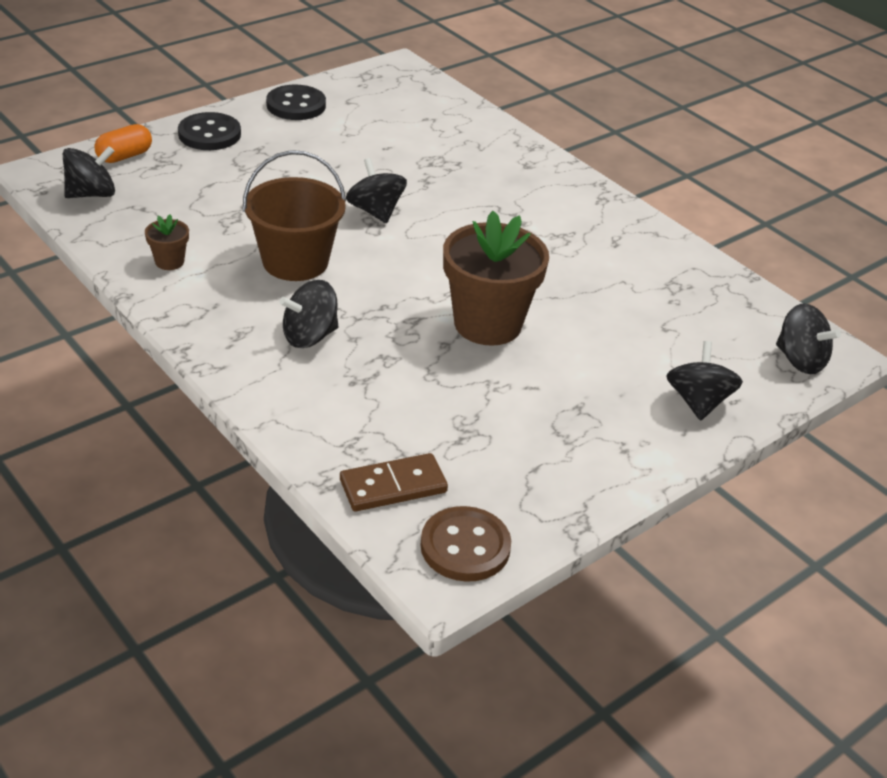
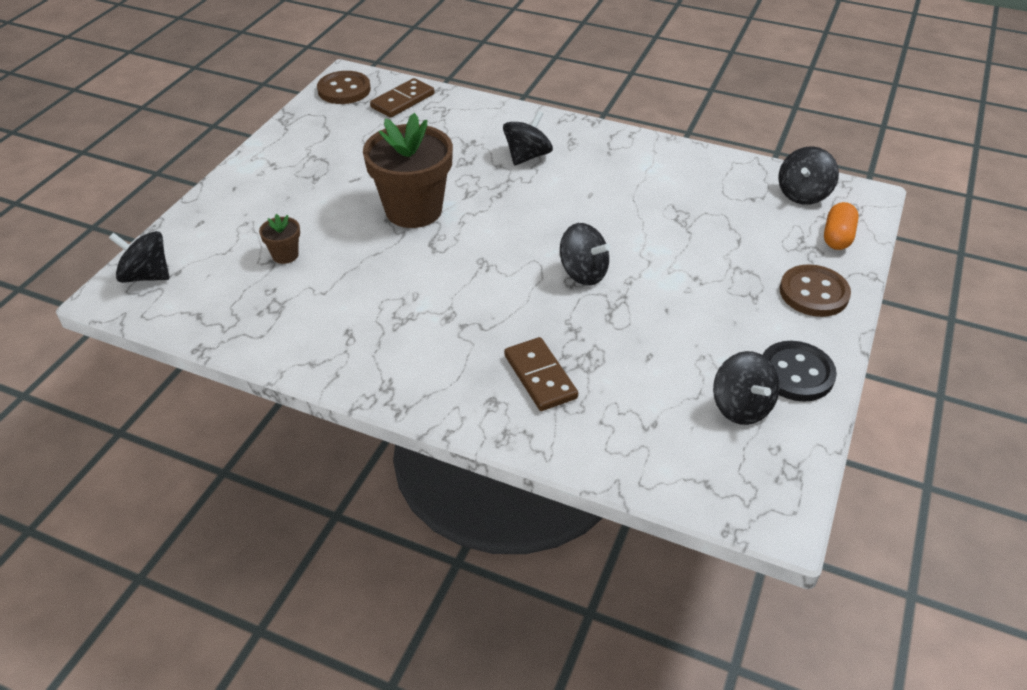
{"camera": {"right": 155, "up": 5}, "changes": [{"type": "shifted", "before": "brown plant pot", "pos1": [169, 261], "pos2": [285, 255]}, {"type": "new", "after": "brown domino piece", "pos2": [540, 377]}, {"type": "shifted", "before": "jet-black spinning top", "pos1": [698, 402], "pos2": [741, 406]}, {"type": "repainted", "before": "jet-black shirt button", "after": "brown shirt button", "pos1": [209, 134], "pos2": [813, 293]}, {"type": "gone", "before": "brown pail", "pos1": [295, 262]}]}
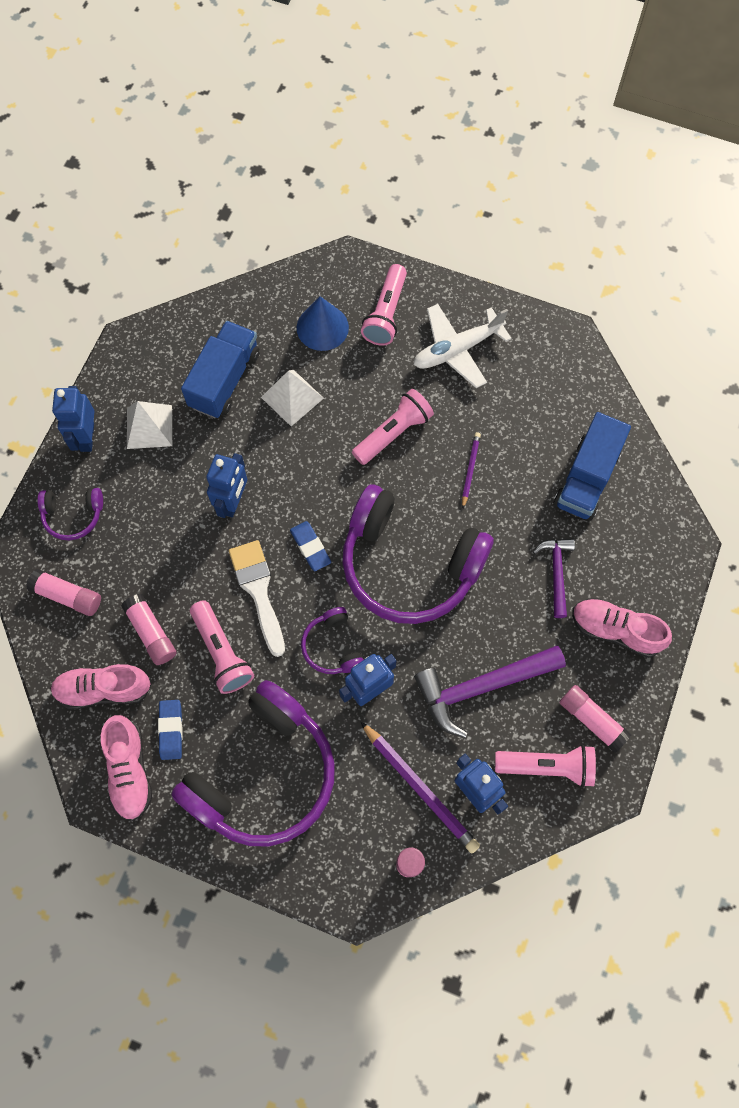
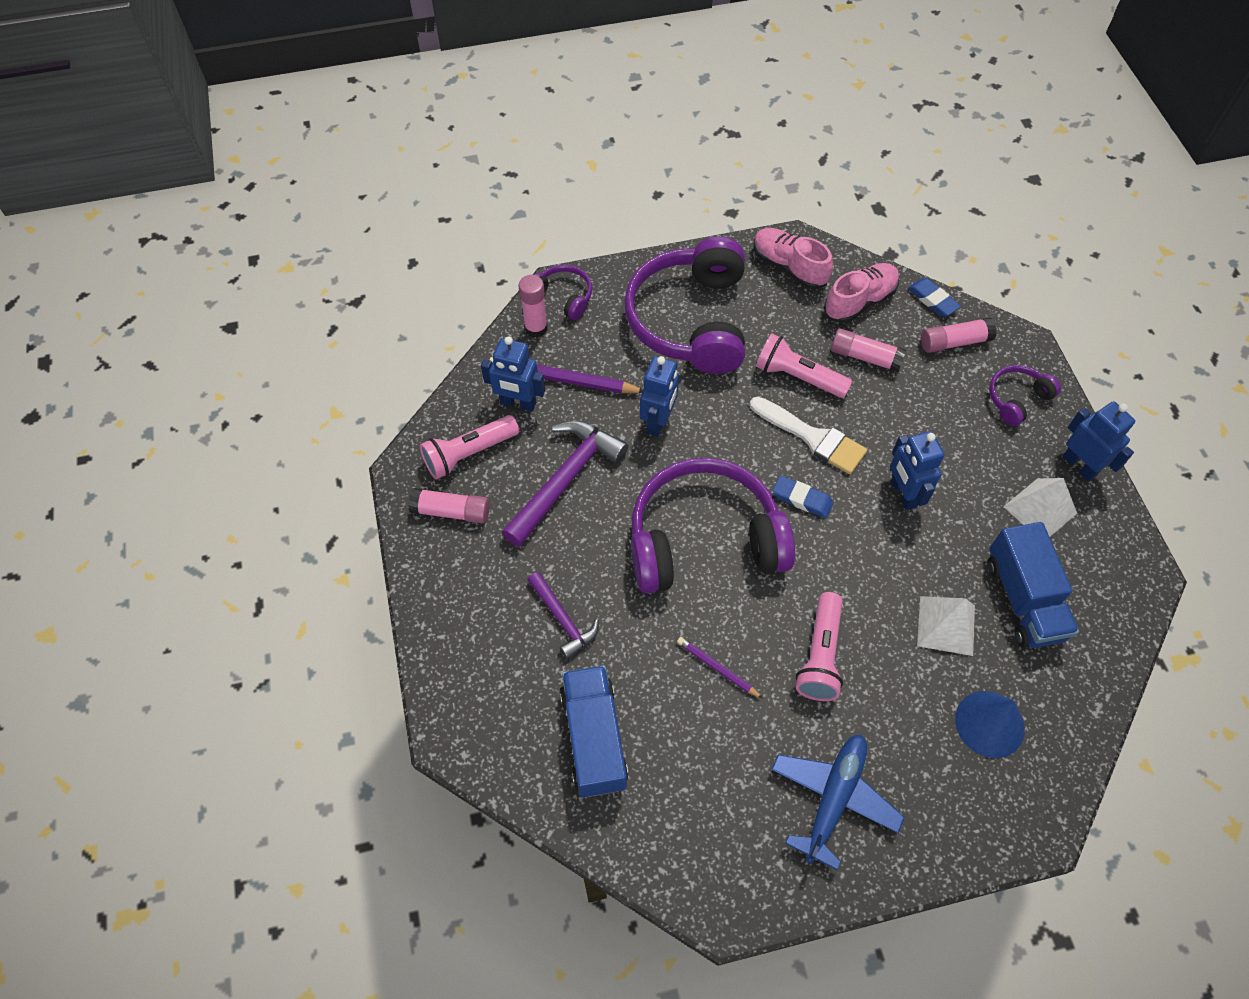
{"camera": {"right": 145, "up": -10}, "changes": [{"type": "shifted", "before": "royal purple headphones", "pos1": [332, 646], "pos2": [563, 296]}, {"type": "rotated", "before": "royal purple pencil", "pos1": [470, 469], "pos2": [717, 668], "turn": 150}, {"type": "repainted", "before": "white plane", "after": "royal blue plane", "pos1": [457, 350], "pos2": [833, 798]}, {"type": "shifted", "before": "royal blue gum eraser", "pos1": [171, 730], "pos2": [932, 300]}, {"type": "gone", "before": "pink torch", "pos1": [386, 314]}, {"type": "gone", "before": "pink lace-up shoe", "pos1": [615, 630]}]}
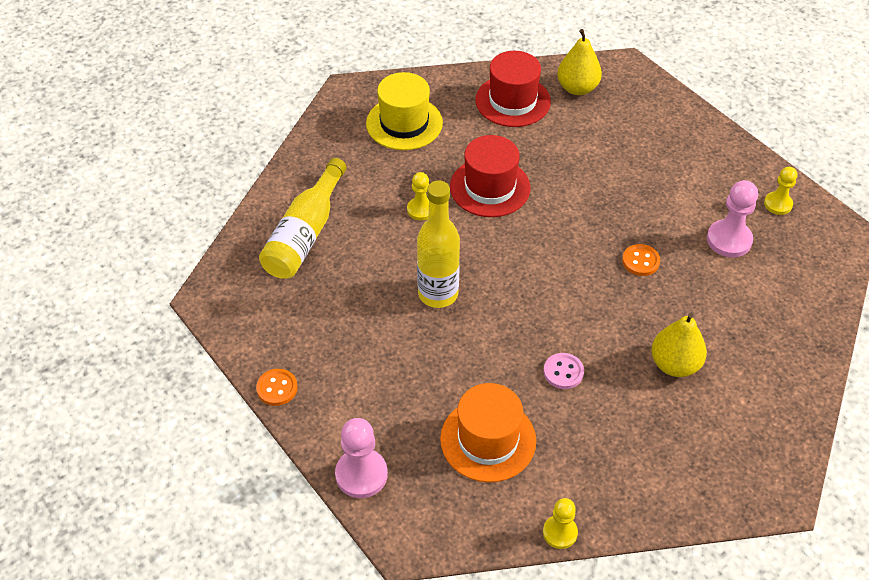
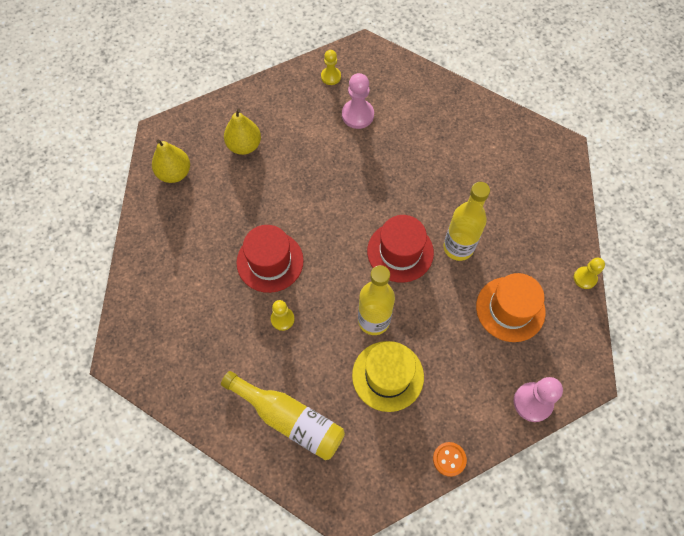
{"camera": {"right": -80, "up": 15}, "changes": [{"type": "shifted", "before": "golden pear fruit", "pos1": [674, 364], "pos2": [244, 145]}, {"type": "shifted", "before": "golden top hat", "pos1": [404, 123], "pos2": [388, 376]}, {"type": "shifted", "before": "scarlet top hat", "pos1": [512, 101], "pos2": [400, 252]}, {"type": "swapped", "before": "pink shirt button", "after": "golden flask", "pos1": [563, 372], "pos2": [458, 247]}, {"type": "gone", "before": "orange-coloured shirt button", "pos1": [640, 261]}]}
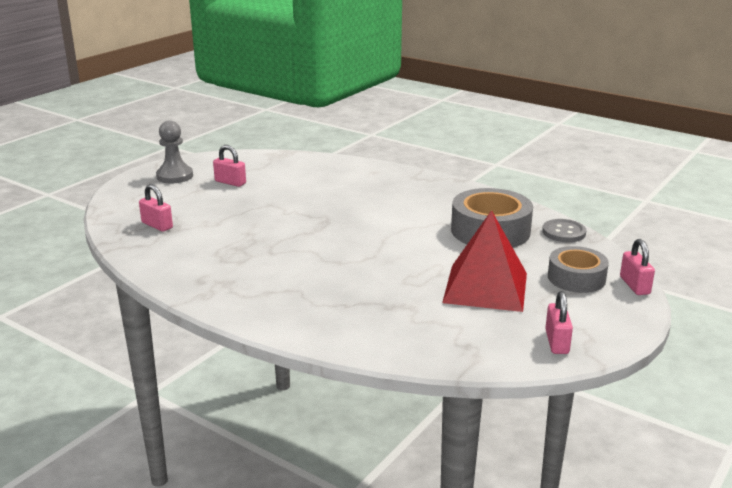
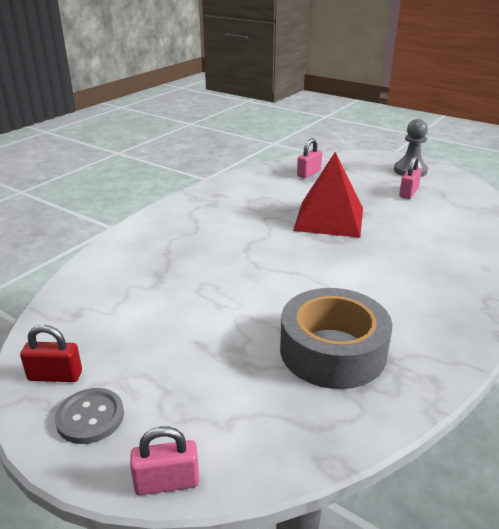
{"camera": {"right": 90, "up": 5}, "changes": [{"type": "repainted", "before": "pink small lock", "after": "scarlet small lock", "pos1": [557, 342], "pos2": [55, 376]}, {"type": "shifted", "before": "gray shirt button", "pos1": [563, 232], "pos2": [90, 417]}, {"type": "shifted", "before": "scarlet solid pyramid", "pos1": [486, 287], "pos2": [329, 219]}, {"type": "gone", "before": "gray sticky tape", "pos1": [576, 278]}]}
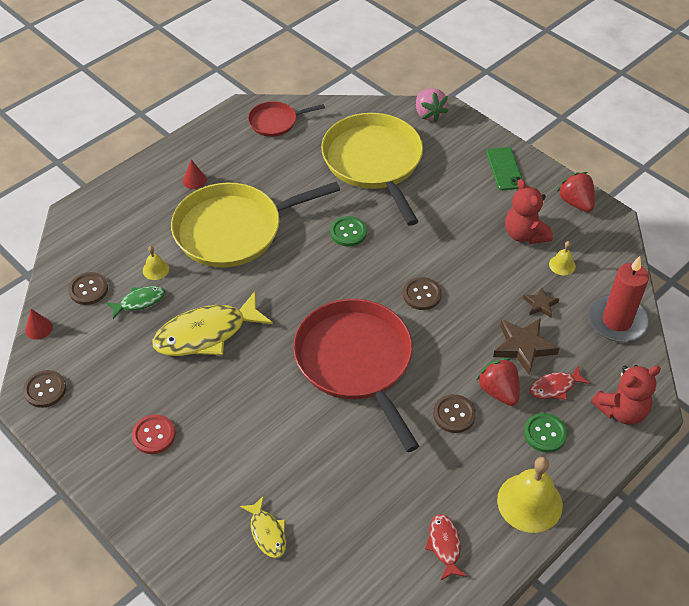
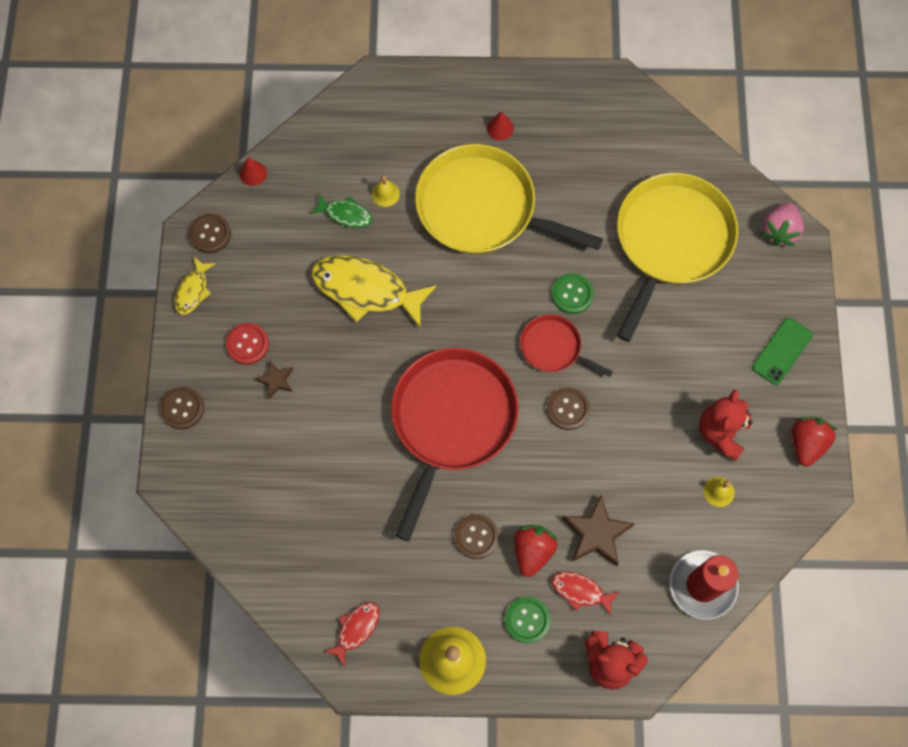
{"camera": {"right": 45, "up": 20}, "changes": [{"type": "shifted", "before": "brown shirt button", "pos1": [88, 289], "pos2": [182, 408]}, {"type": "shifted", "before": "golden fish", "pos1": [267, 532], "pos2": [193, 291]}, {"type": "shifted", "before": "brown star", "pos1": [540, 304], "pos2": [276, 380]}, {"type": "shifted", "before": "scarlet frying pan", "pos1": [275, 122], "pos2": [553, 347]}]}
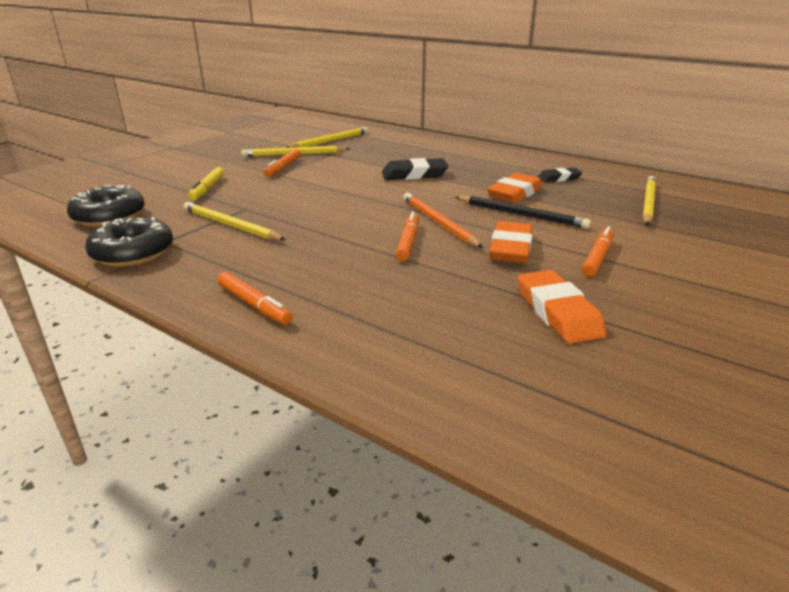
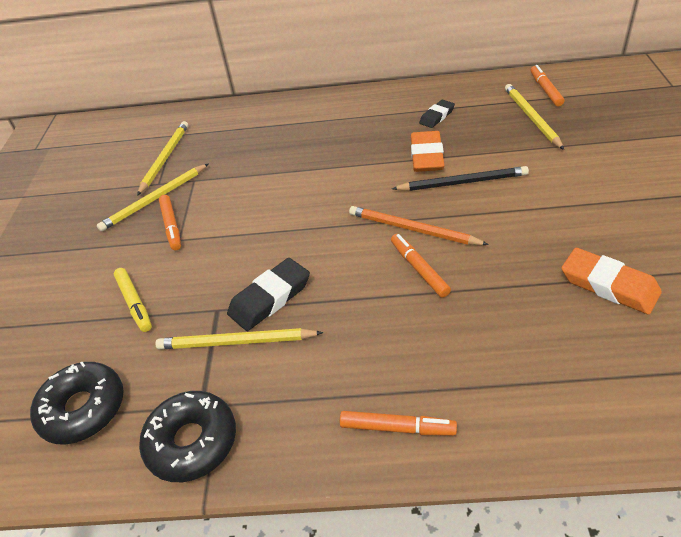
{"camera": {"right": -30, "up": 15}, "changes": [{"type": "shifted", "before": "jet-black gum eraser", "pos1": [414, 175], "pos2": [270, 298]}, {"type": "shifted", "before": "orange-coloured marker pen", "pos1": [597, 257], "pos2": [545, 90]}, {"type": "gone", "before": "orange-coloured gum eraser", "pos1": [510, 248]}]}
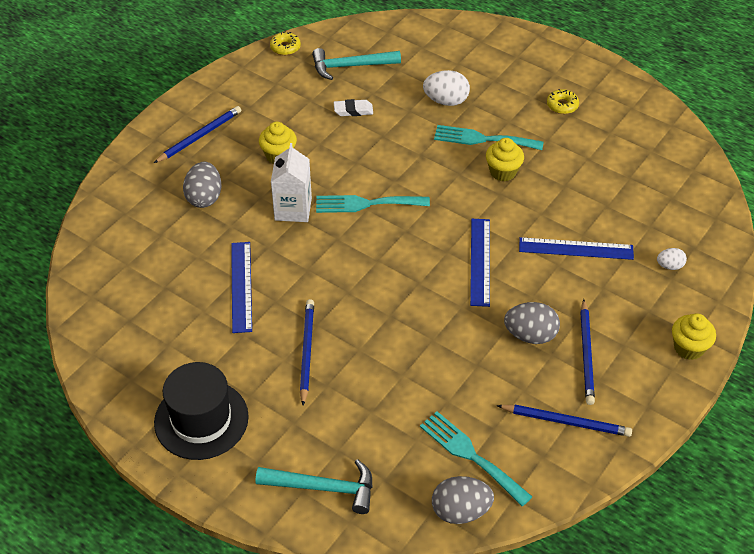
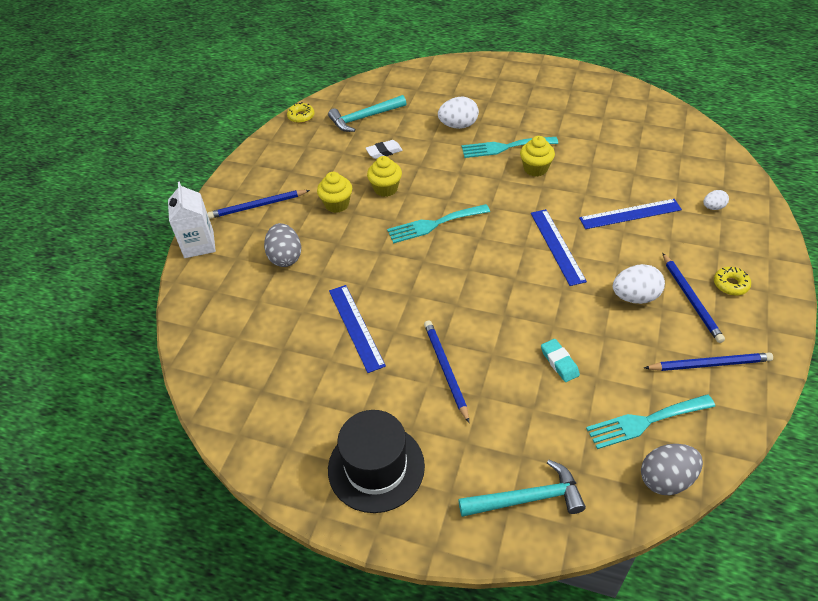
{"camera": {"right": -15, "up": 0}, "changes": [{"type": "shifted", "before": "white milk carton", "pos1": [293, 209], "pos2": [199, 244]}, {"type": "rotated", "before": "royal blue pencil", "pos1": [199, 136], "pos2": [257, 206], "turn": -135}, {"type": "shifted", "before": "golden muffin", "pos1": [688, 348], "pos2": [385, 189]}, {"type": "new", "after": "aqua gum eraser", "pos2": [559, 362]}, {"type": "rotated", "before": "aqua table fork", "pos1": [470, 455], "pos2": [645, 422], "turn": -45}, {"type": "repainted", "before": "gray egg", "after": "white egg", "pos1": [530, 335], "pos2": [635, 297]}, {"type": "shifted", "before": "golden doughnut", "pos1": [562, 105], "pos2": [730, 284]}]}
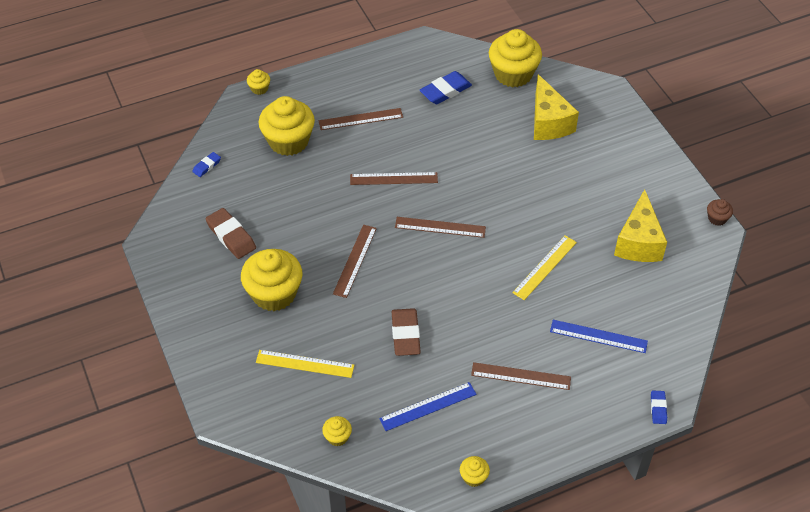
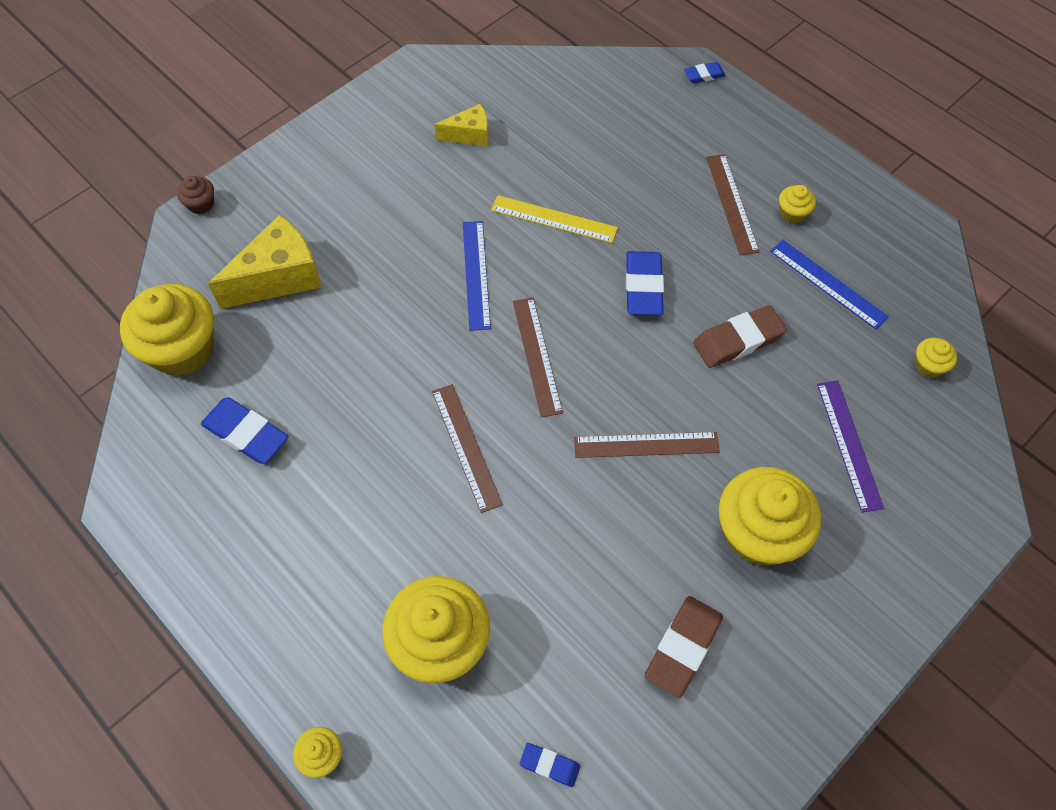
{"camera": {"right": -110, "up": 10}, "changes": [{"type": "shifted", "before": "brown muffin", "pos1": [717, 218], "pos2": [201, 204]}, {"type": "scaled", "before": "golden cheese", "pos1": [638, 242], "pos2": [469, 135], "scale": 0.56}, {"type": "shifted", "before": "royal blue straightedge", "pos1": [598, 336], "pos2": [476, 274]}, {"type": "new", "after": "royal blue gum eraser", "pos2": [643, 287]}, {"type": "shifted", "before": "golden muffin", "pos1": [473, 477], "pos2": [792, 213]}, {"type": "repainted", "before": "golden straightedge", "after": "royal purple straightedge", "pos1": [305, 364], "pos2": [849, 444]}, {"type": "gone", "before": "brown straightedge", "pos1": [360, 119]}]}
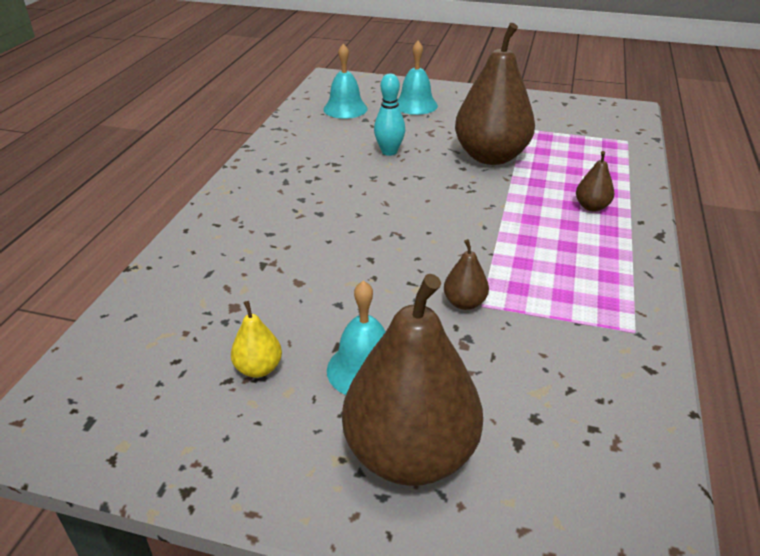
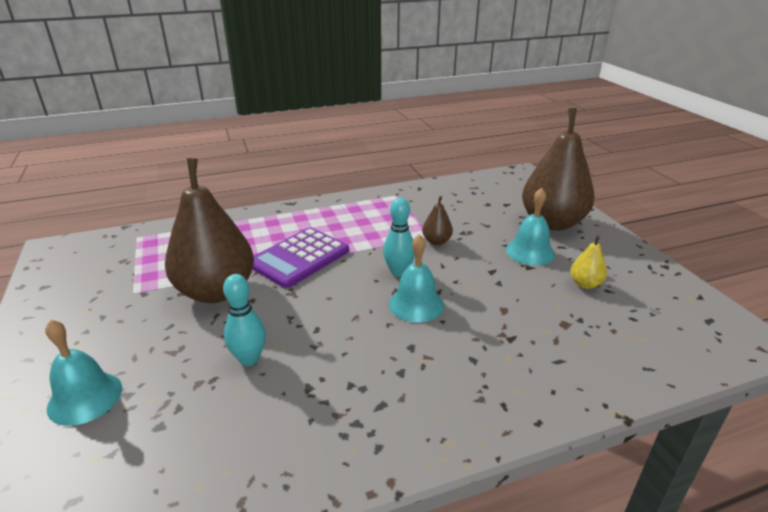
{"camera": {"right": -125, "up": -5}, "changes": [{"type": "new", "after": "royal purple pocket calculator", "pos2": [299, 258]}, {"type": "new", "after": "aqua tenpin", "pos2": [398, 272]}, {"type": "shifted", "before": "aqua bell", "pos1": [345, 109], "pos2": [416, 304]}, {"type": "gone", "before": "brown pear fruit", "pos1": [591, 207]}]}
